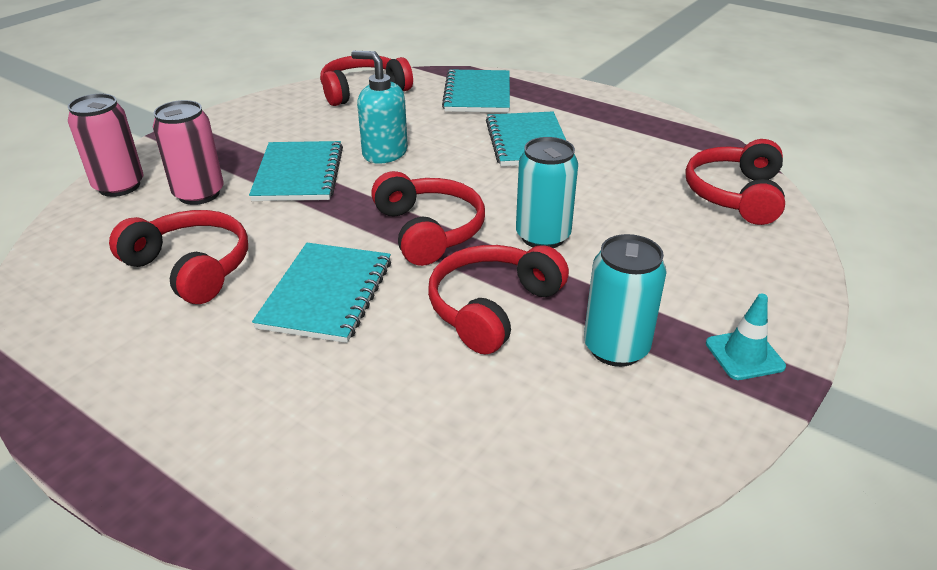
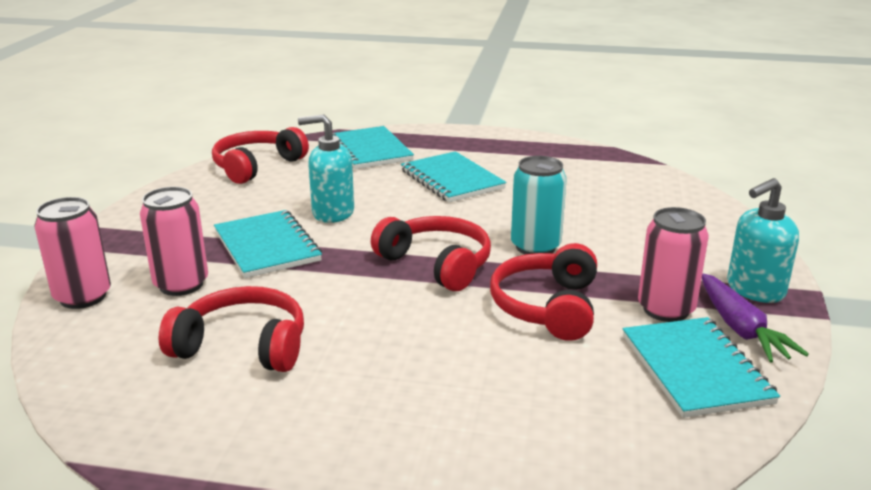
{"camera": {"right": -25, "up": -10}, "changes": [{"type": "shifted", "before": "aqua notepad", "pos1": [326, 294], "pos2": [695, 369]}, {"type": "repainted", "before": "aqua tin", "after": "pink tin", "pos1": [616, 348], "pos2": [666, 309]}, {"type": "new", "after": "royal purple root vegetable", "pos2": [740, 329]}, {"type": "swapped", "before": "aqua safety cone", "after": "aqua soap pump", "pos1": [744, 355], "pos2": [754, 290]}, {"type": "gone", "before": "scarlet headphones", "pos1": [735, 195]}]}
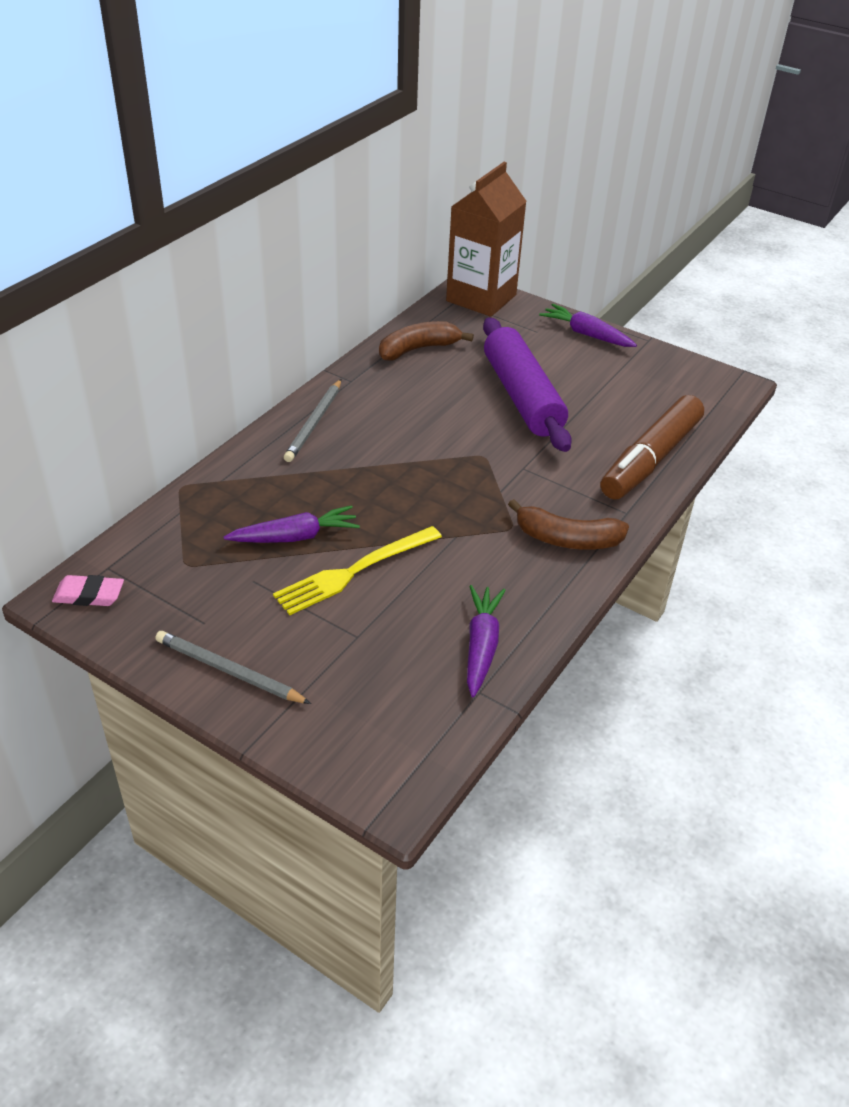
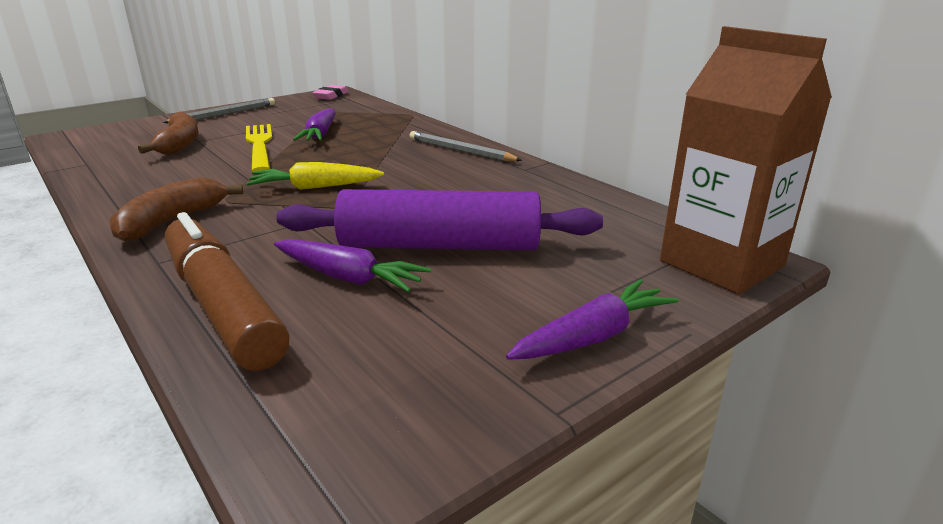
{"camera": {"right": 110, "up": -15}, "changes": [{"type": "shifted", "before": "brown banana", "pos1": [418, 349], "pos2": [180, 144]}, {"type": "new", "after": "golden root vegetable", "pos2": [315, 187]}, {"type": "shifted", "before": "royal purple root vegetable", "pos1": [481, 645], "pos2": [349, 277]}]}
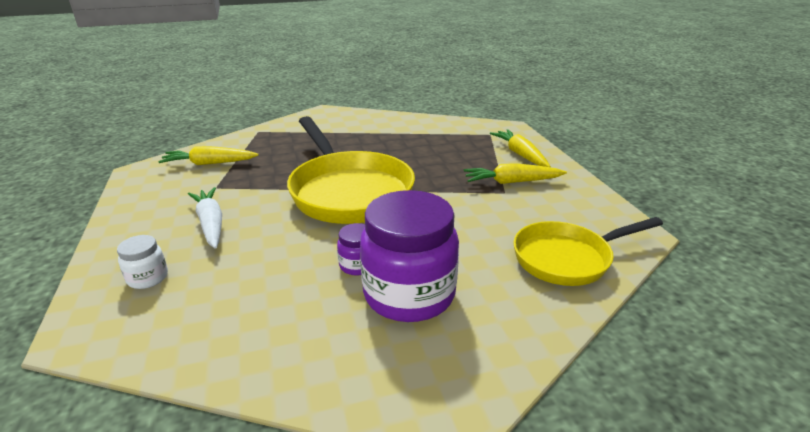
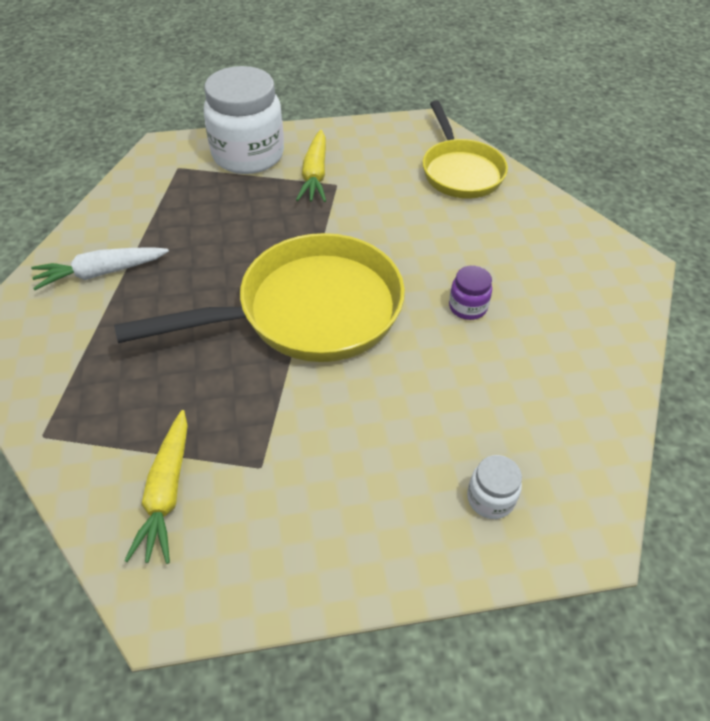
{"camera": {"right": -85, "up": 20}, "changes": [{"type": "shifted", "before": "white root vegetable", "pos1": [211, 223], "pos2": [101, 273]}, {"type": "swapped", "before": "golden root vegetable", "after": "white jar", "pos1": [520, 154], "pos2": [248, 155]}, {"type": "gone", "before": "royal purple jar", "pos1": [409, 294]}]}
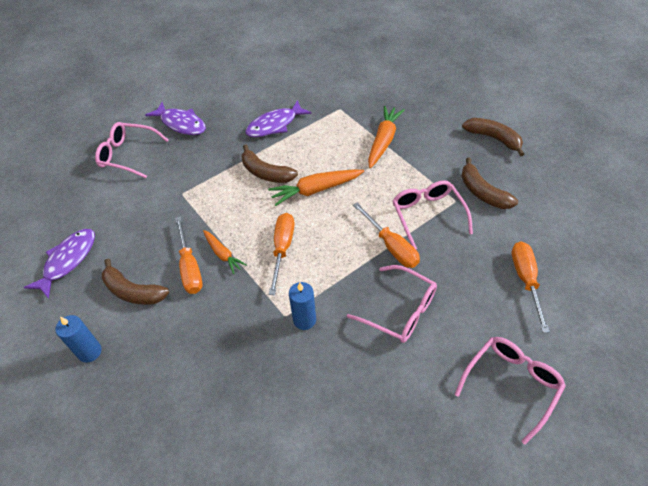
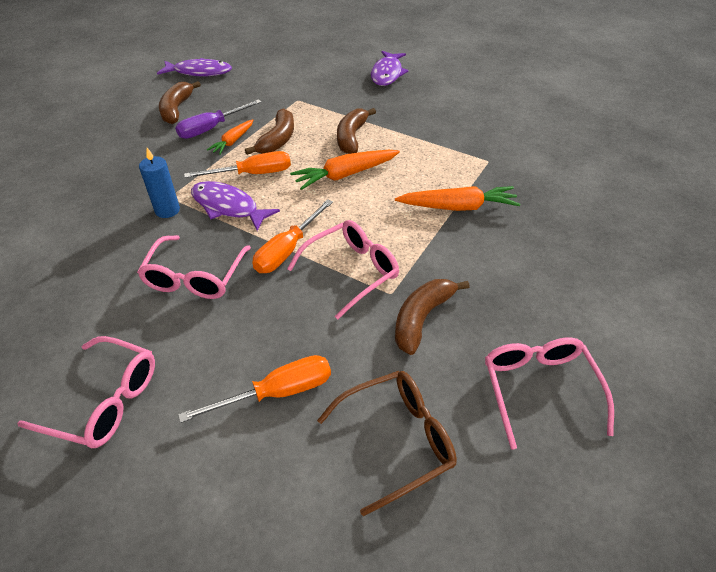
{"camera": {"right": 65, "up": -5}, "changes": [{"type": "repainted", "before": "orange-coloured screwdriver", "after": "royal purple screwdriver", "pos1": [190, 267], "pos2": [211, 128]}, {"type": "shifted", "before": "royal purple fish", "pos1": [275, 125], "pos2": [228, 207]}, {"type": "shifted", "before": "brown banana", "pos1": [493, 138], "pos2": [278, 140]}, {"type": "rotated", "before": "orange-coloured root vegetable", "pos1": [315, 190], "pos2": [345, 175], "turn": -75}, {"type": "new", "after": "brown eyeglasses", "pos2": [396, 440]}, {"type": "shifted", "before": "pink eyeglasses", "pos1": [128, 155], "pos2": [539, 389]}, {"type": "gone", "before": "royal blue pillar candle", "pos1": [89, 352]}]}
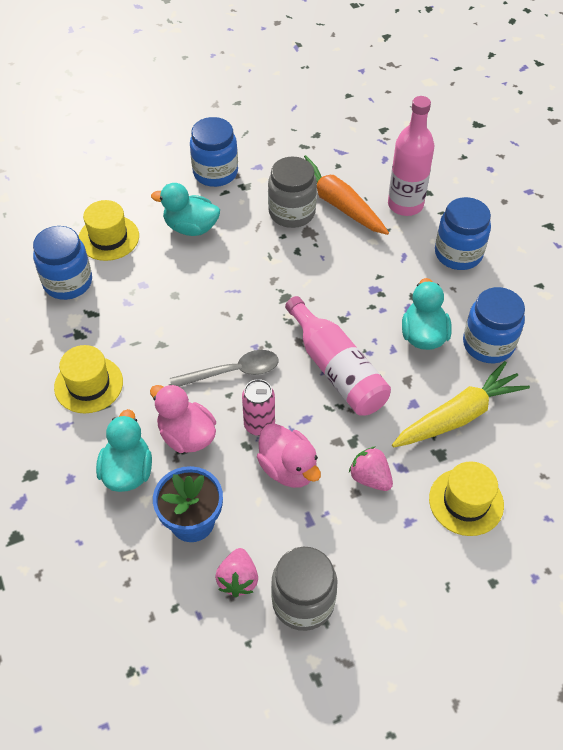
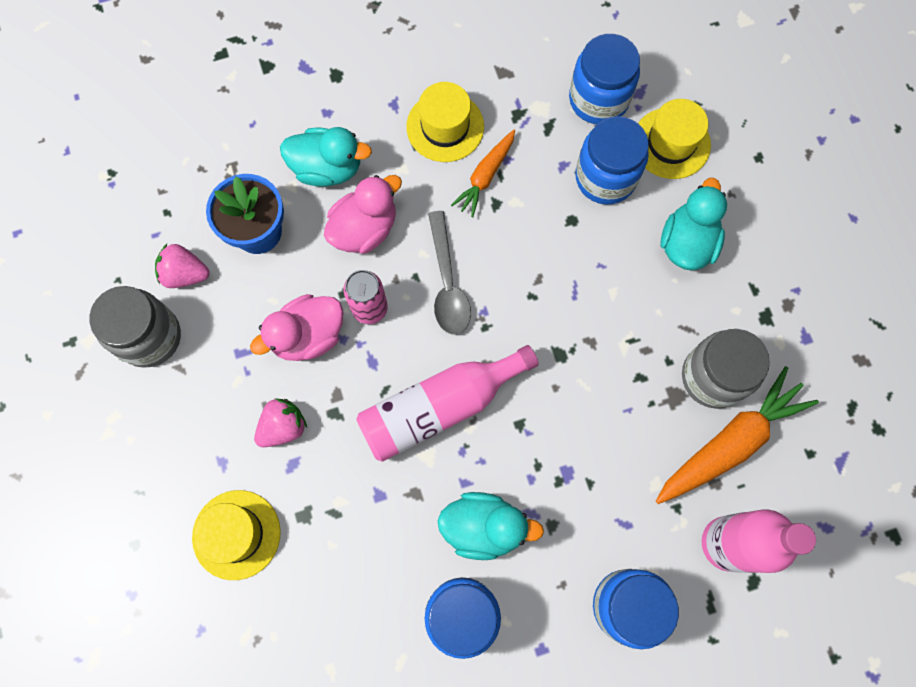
{"camera": {"right": 95, "up": 20}, "changes": [{"type": "new", "after": "orange-coloured root vegetable", "pos2": [485, 176]}, {"type": "shifted", "before": "royal blue jar", "pos1": [215, 172], "pos2": [605, 177]}, {"type": "gone", "before": "golden root vegetable", "pos1": [458, 416]}]}
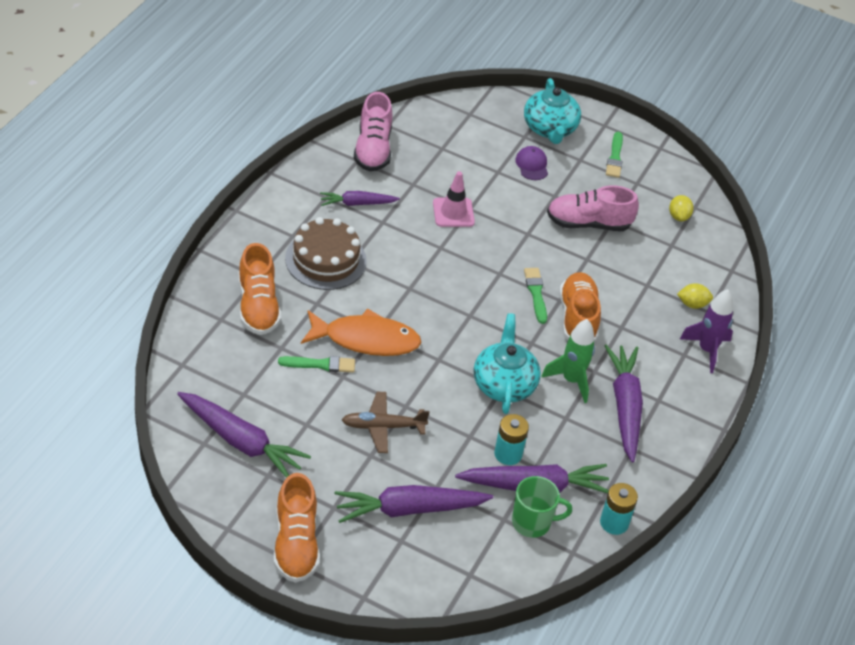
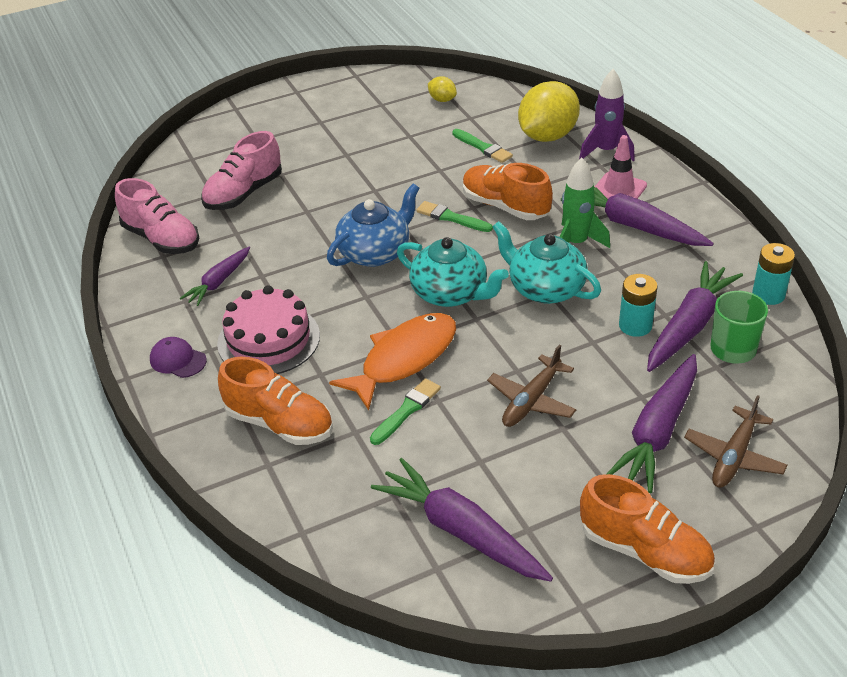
{"camera": {"right": -45, "up": -5}, "changes": [{"type": "shifted", "before": "royal purple peaked cap", "pos1": [532, 165], "pos2": [178, 360]}, {"type": "shifted", "before": "pink lace-up shoe", "pos1": [588, 223], "pos2": [244, 193]}, {"type": "repainted", "before": "brown cake", "after": "pink cake", "pos1": [325, 260], "pos2": [268, 339]}, {"type": "new", "after": "royal blue teapot", "pos2": [375, 252]}, {"type": "rotated", "before": "royal purple root vegetable", "pos1": [241, 441], "pos2": [461, 531], "turn": -120}, {"type": "shifted", "before": "aqua teapot", "pos1": [549, 129], "pos2": [450, 293]}, {"type": "shifted", "before": "green paintbrush", "pos1": [615, 157], "pos2": [483, 147]}, {"type": "scaled", "before": "golden citrus fruit", "pos1": [692, 304], "pos2": [547, 136], "scale": 2.18}, {"type": "shifted", "before": "pink safety cone", "pos1": [453, 212], "pos2": [619, 189]}, {"type": "new", "after": "brown plane", "pos2": [734, 456]}]}
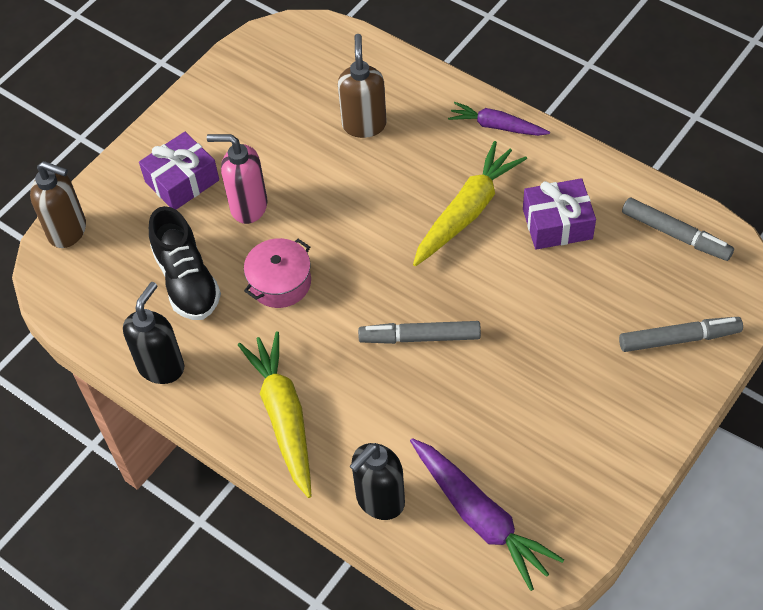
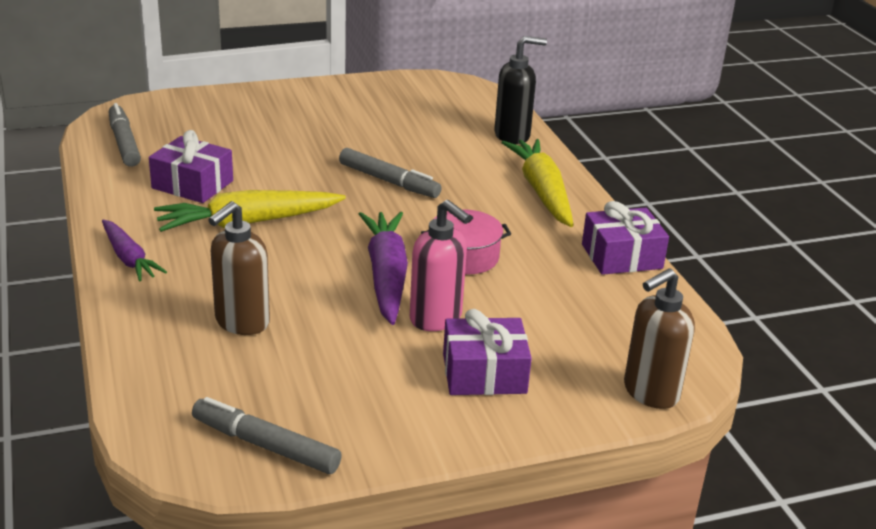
{"camera": {"right": -150, "up": -25}, "changes": [{"type": "shifted", "before": "gray marker pen", "pos1": [678, 339], "pos2": [266, 446]}, {"type": "shifted", "before": "royal purple root vegetable", "pos1": [480, 517], "pos2": [386, 276]}, {"type": "rotated", "before": "golden root vegetable", "pos1": [284, 417], "pos2": [542, 191], "turn": 150}, {"type": "swapped", "before": "jet-black soap pump", "after": "royal purple gift", "pos1": [161, 366], "pos2": [621, 256]}, {"type": "rotated", "before": "brown soap pump", "pos1": [68, 231], "pos2": [650, 393], "turn": -90}, {"type": "gone", "before": "jet-black lace-up shoe", "pos1": [187, 281]}]}
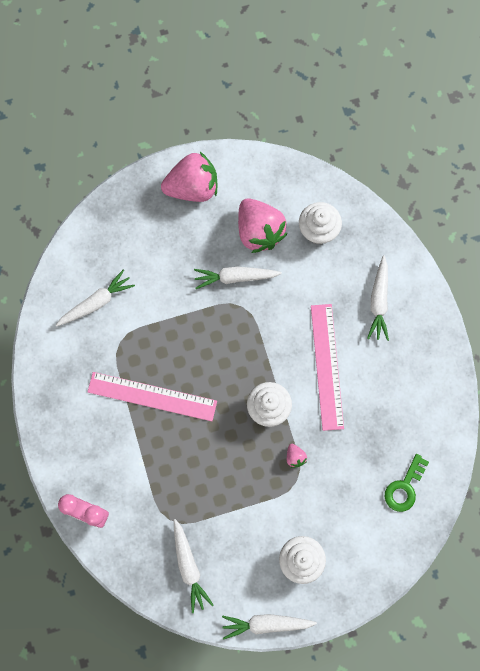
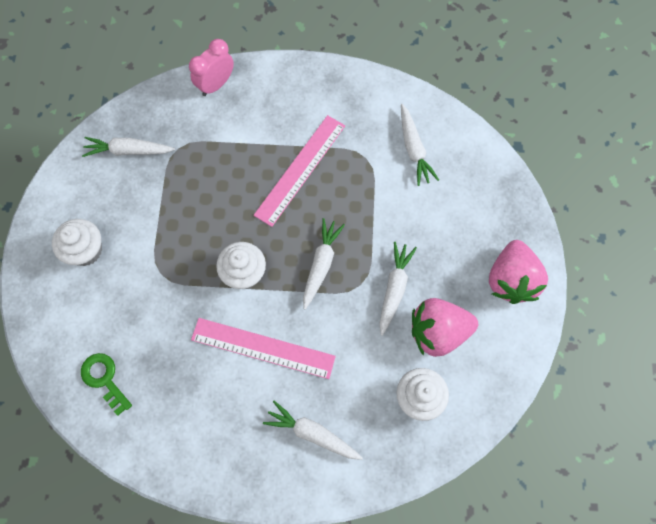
{"camera": {"right": 110, "up": -5}, "changes": [{"type": "shifted", "before": "white root vegetable", "pos1": [266, 624], "pos2": [321, 264]}, {"type": "gone", "before": "pink toy strawberry", "pos1": [295, 457]}]}
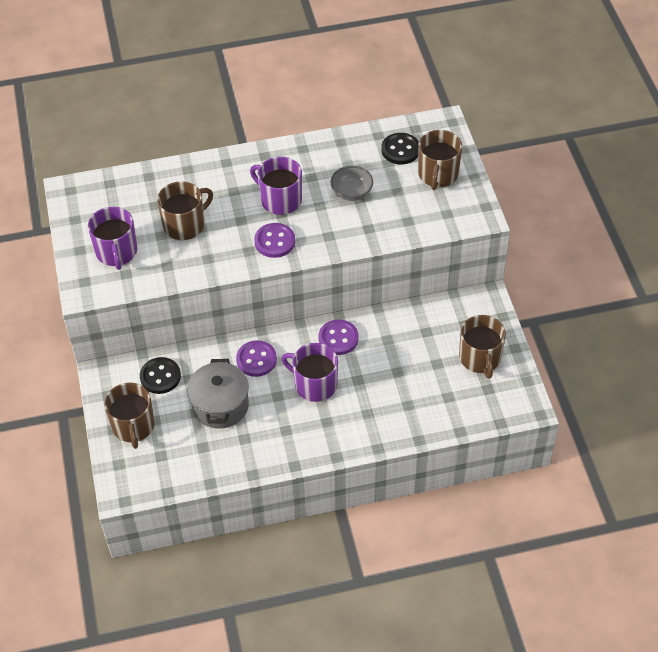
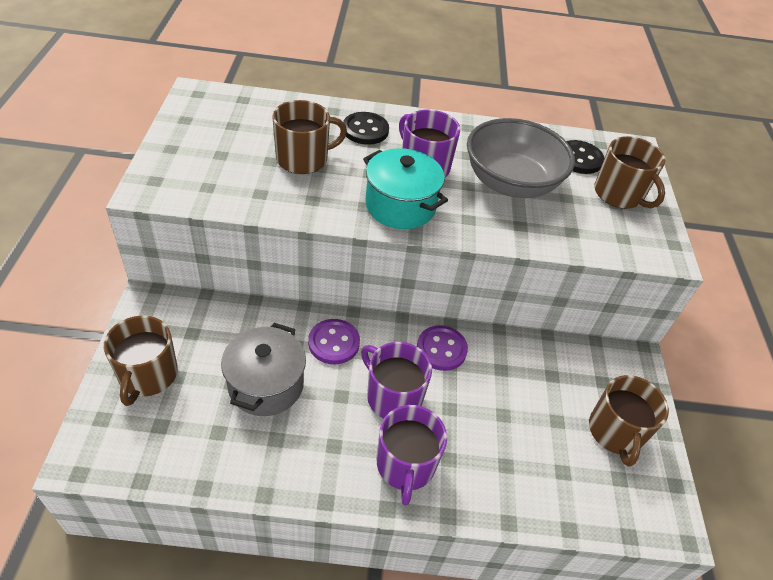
{"camera": {"right": 10, "up": -5}, "changes": [{"type": "shifted", "before": "jet-black shirt button", "pos1": [160, 376], "pos2": [365, 130]}, {"type": "swapped", "before": "royal purple shirt button", "after": "aqua pot", "pos1": [274, 241], "pos2": [400, 206]}, {"type": "shifted", "before": "royal purple coffee mug", "pos1": [116, 252], "pos2": [405, 465]}, {"type": "scaled", "before": "gray deep dish", "pos1": [351, 192], "pos2": [510, 183], "scale": 2.0}, {"type": "rotated", "before": "brown coffee mug", "pos1": [438, 174], "pos2": [619, 194], "turn": -60}]}
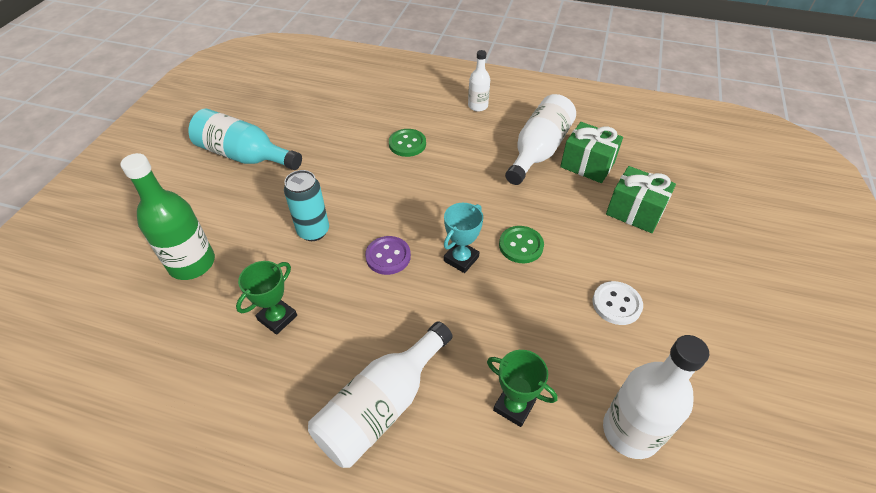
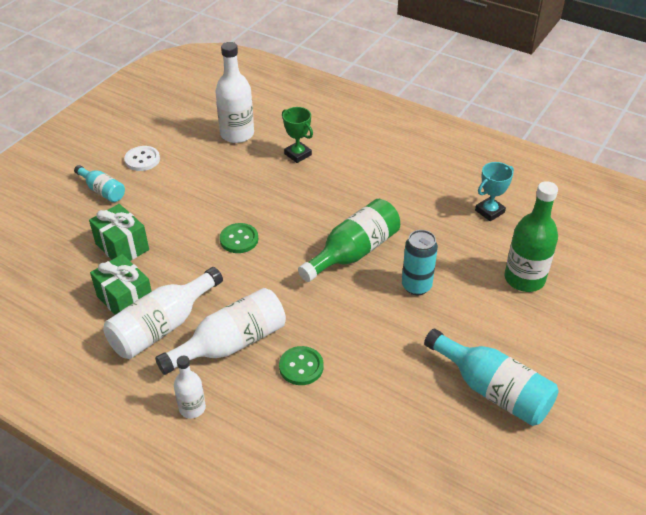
{"camera": {"right": -165, "up": -5}, "changes": [{"type": "new", "after": "aqua flask", "pos2": [102, 191]}, {"type": "shifted", "before": "white shirt button", "pos1": [616, 304], "pos2": [142, 160]}, {"type": "shifted", "before": "white flask", "pos1": [381, 406], "pos2": [231, 344]}, {"type": "swapped", "before": "royal purple shirt button", "after": "green flask", "pos1": [388, 256], "pos2": [353, 252]}, {"type": "shifted", "before": "aqua prize cup", "pos1": [461, 259], "pos2": [489, 211]}, {"type": "gone", "before": "green prize cup", "pos1": [277, 318]}]}
